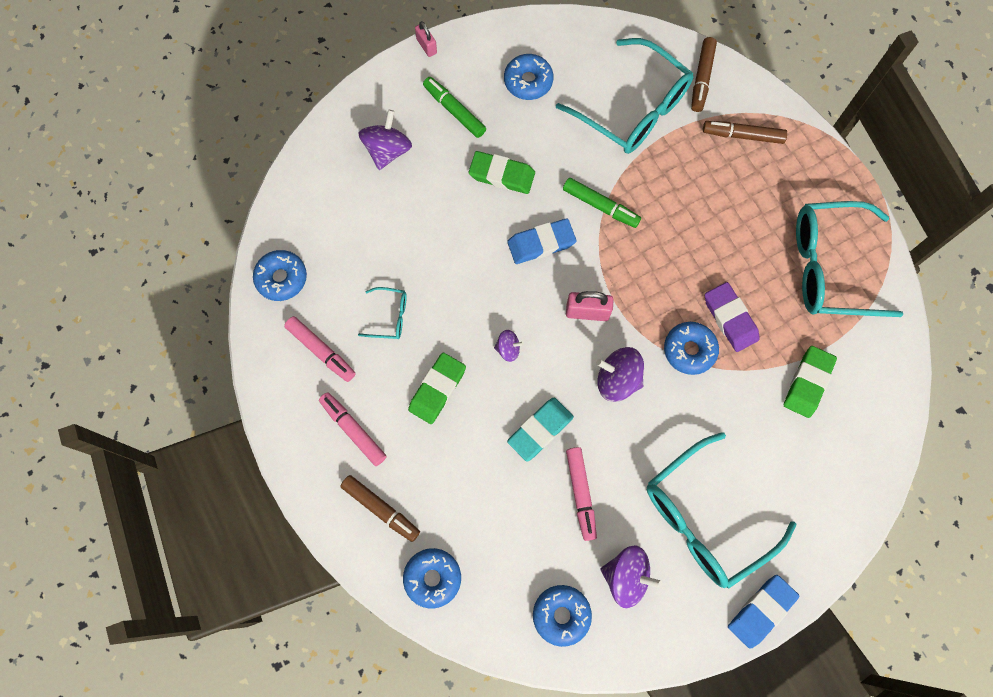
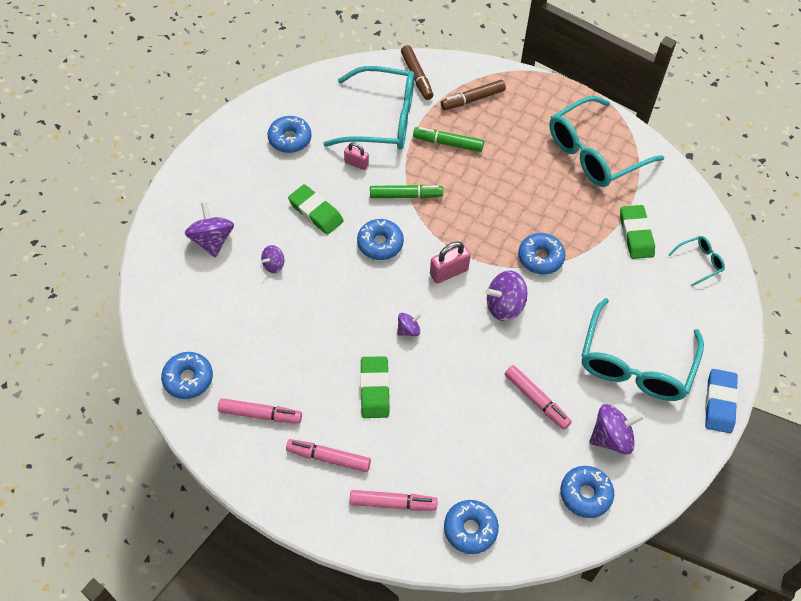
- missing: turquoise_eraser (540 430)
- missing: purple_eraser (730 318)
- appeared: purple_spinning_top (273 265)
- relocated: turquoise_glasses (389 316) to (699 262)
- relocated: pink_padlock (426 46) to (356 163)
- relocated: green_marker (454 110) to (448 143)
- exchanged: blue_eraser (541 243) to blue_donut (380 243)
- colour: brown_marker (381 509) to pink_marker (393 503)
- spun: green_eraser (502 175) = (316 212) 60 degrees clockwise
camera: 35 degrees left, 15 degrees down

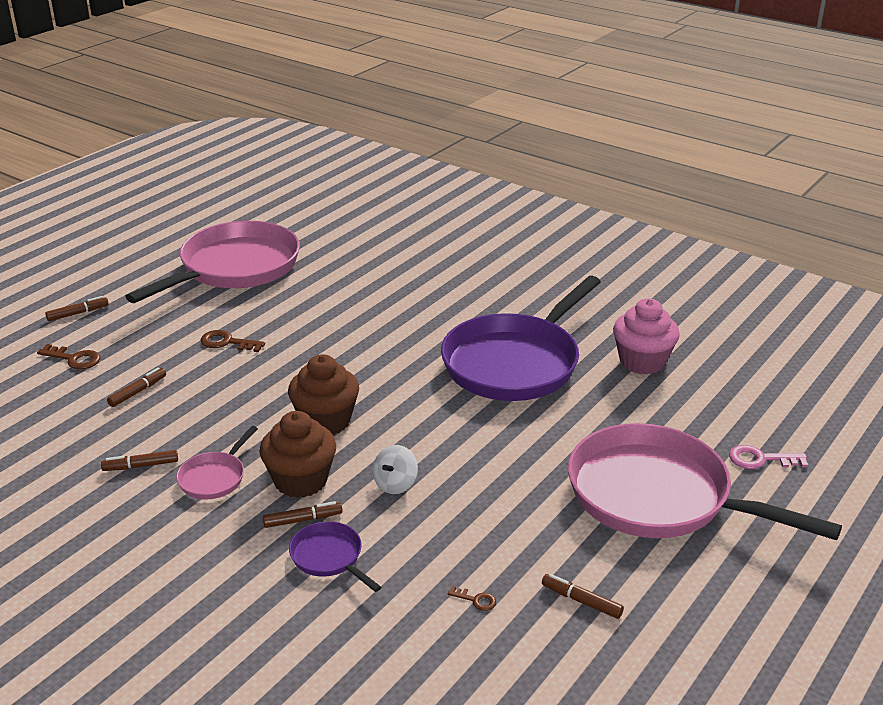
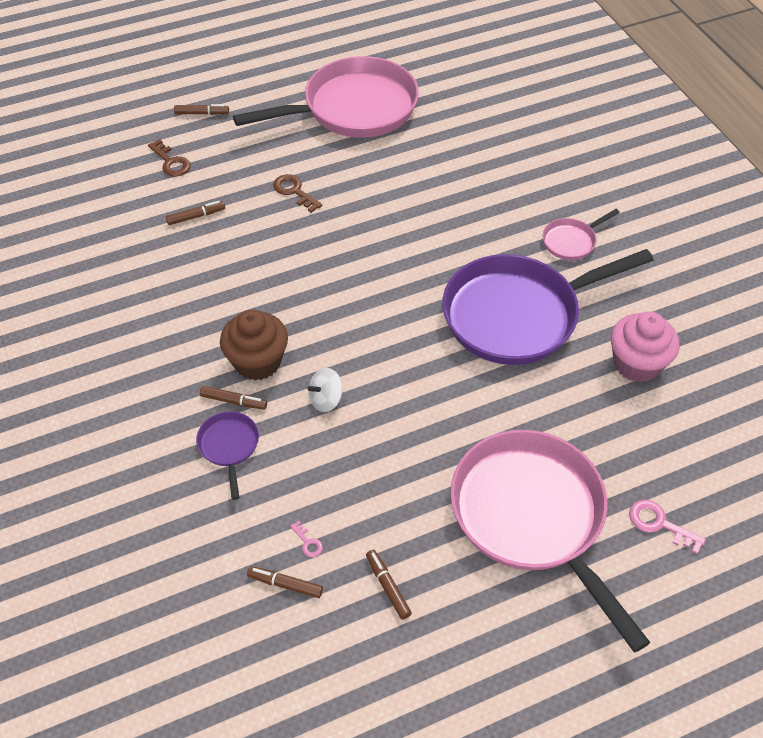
- missing: brown_cupcake (325 421)
- relocated: brown_marker (141 466) to (285 584)
- relocated: pink_pan (214 477) to (571 241)
- colour: brown_key (476 600) to pink_key (308 542)
camera: 30 degrees right, 20 degrees up

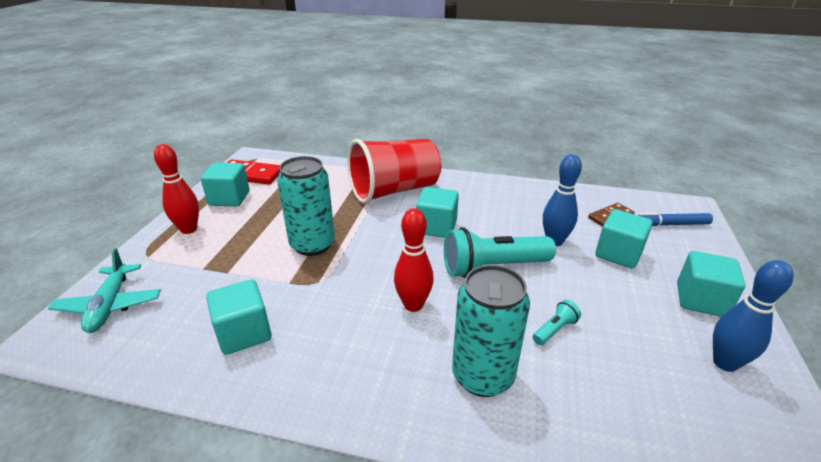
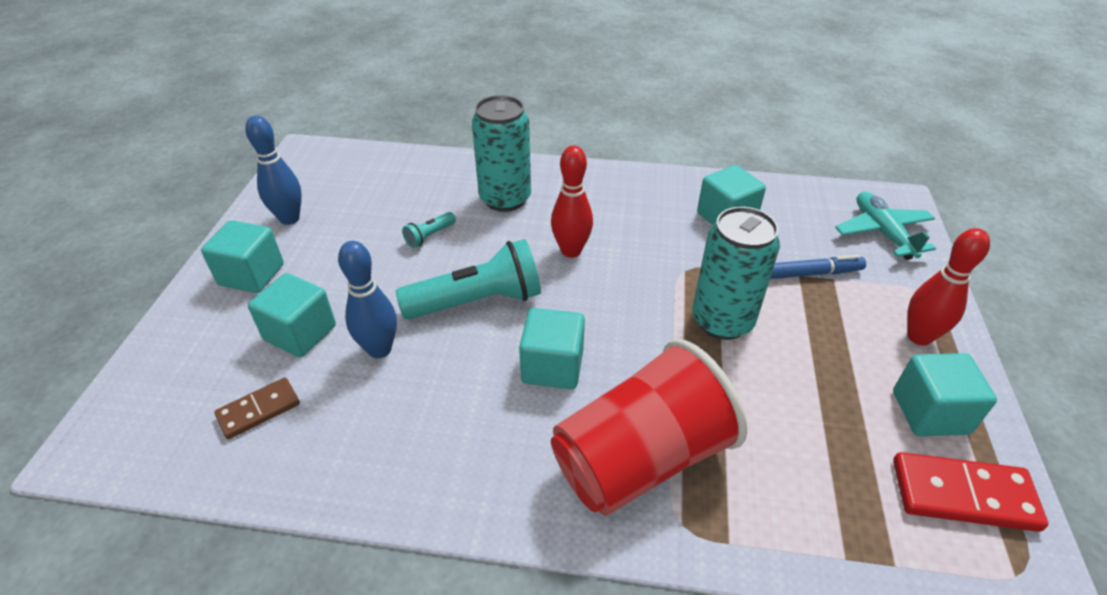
- relocated: blue_marker (669 224) to (809 274)
camera: 175 degrees right, 10 degrees up

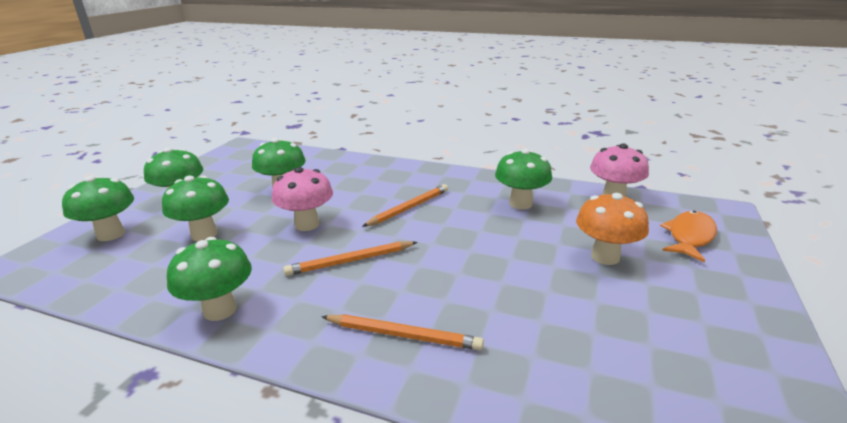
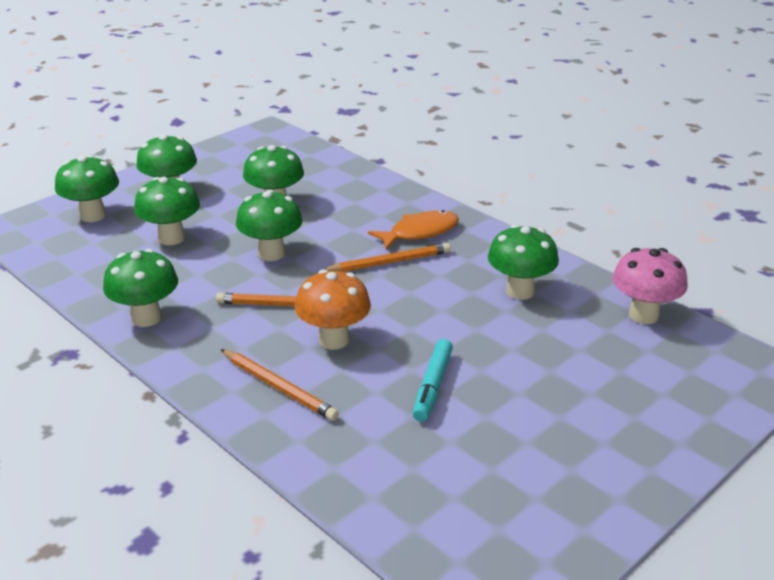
- appeared: turquoise_marker (433 386)
- relocated: orange_mushroom (605 257) to (334 340)
- relocated: orange_fish (689 236) to (419 232)
- colour: pink_mushroom (307 224) to green_mushroom (271 253)
camera: 25 degrees right, 5 degrees up

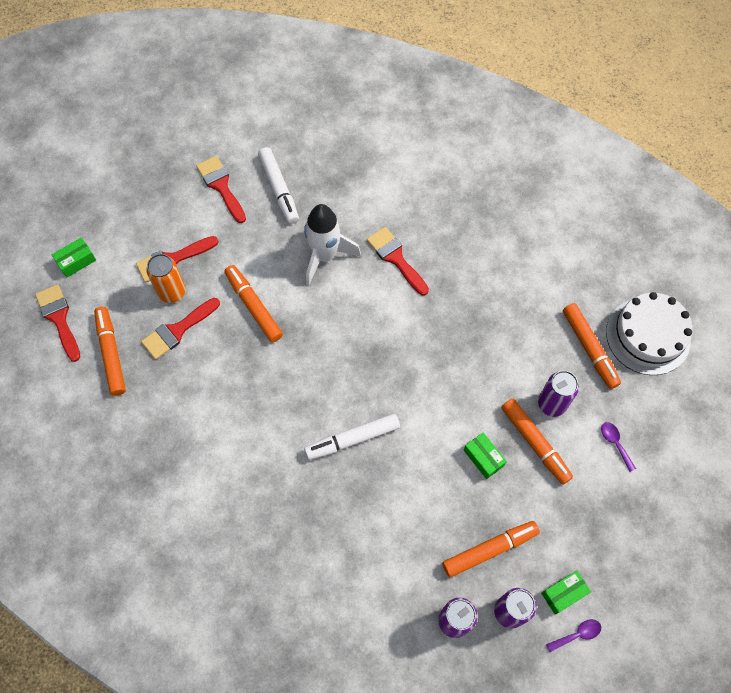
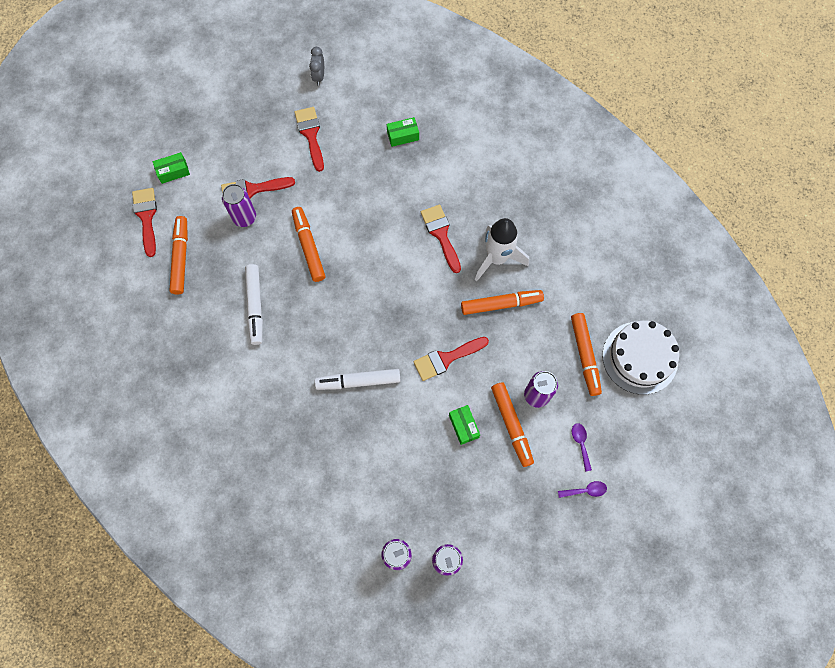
- appeared: grey_clock (319 76)
- relocated: red_brush (177 330) to (446 358)
- relocated: white_marker (279 189) to (255 306)
- relocated: white_rocket (325 256) to (497 258)
- relocated: orange_marker (489 550) to (501 304)
- relocated: green_box (563 593) to (403 136)
- relocated: purple_spoon (577 634) to (585 490)
- colour: orange_can (172 292) to purple_can (244 217)
camera: 15 degrees right, 5 degrees up

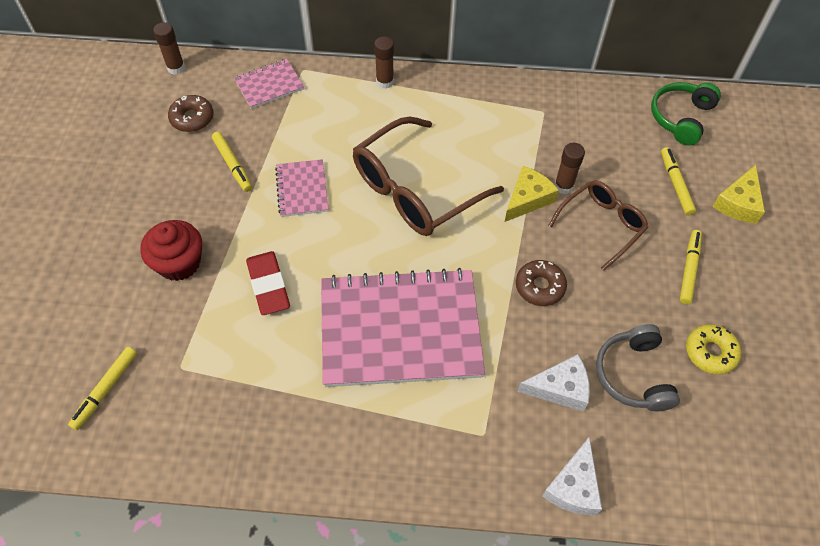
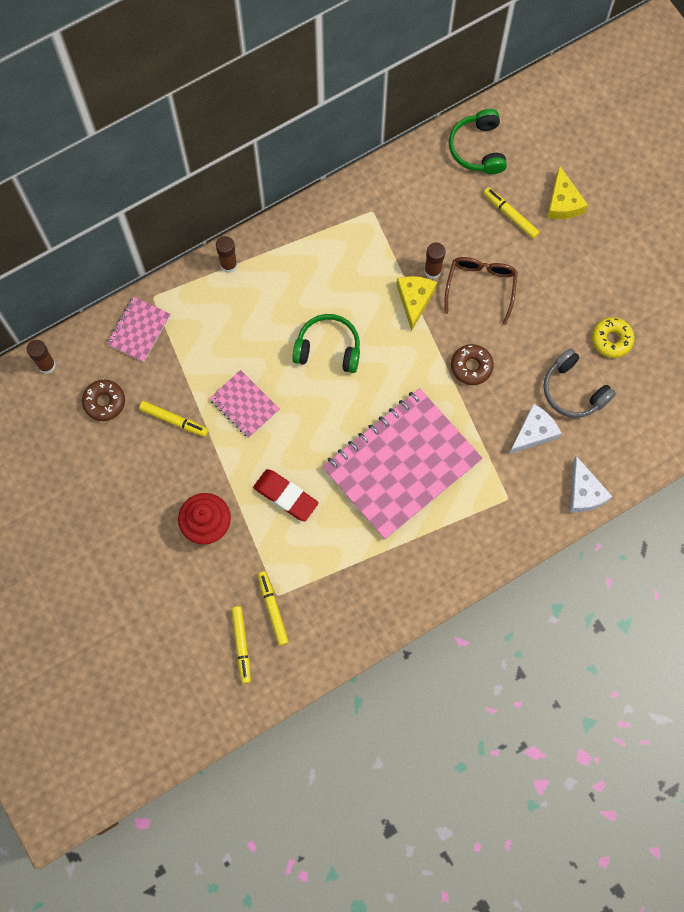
- relocated: yellow_marker (689 269) to (273 609)
- exchanged: brown_glasses (415 190) to green_headphones (328 348)
camera: 35 degrees left, 15 degrees up

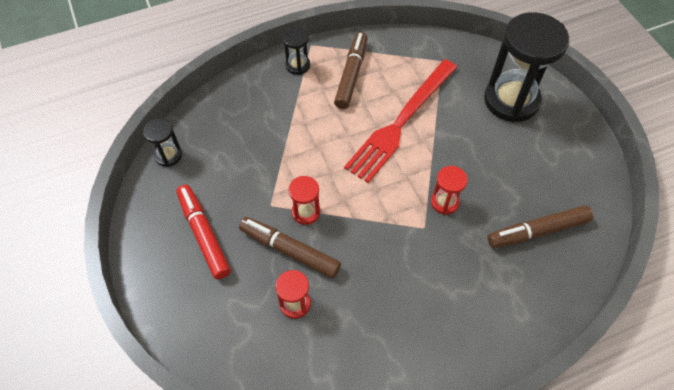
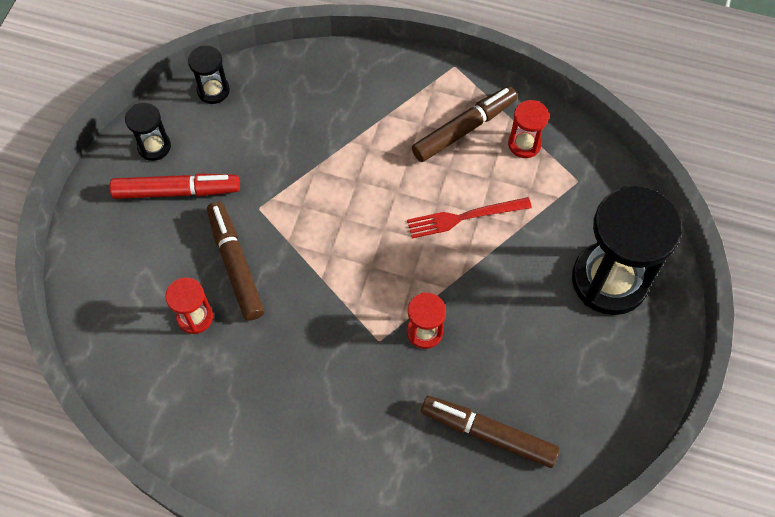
- relocated: black_hourglass (297 65) to (154 146)
- relocated: red_hourglass (306 212) to (524 144)
- spun: red_marker (204 234) = (177 191) 75 degrees clockwise
- size: red_fork (401 122) = (464 217) x0.55
camera: 40 degrees right, 5 degrees up

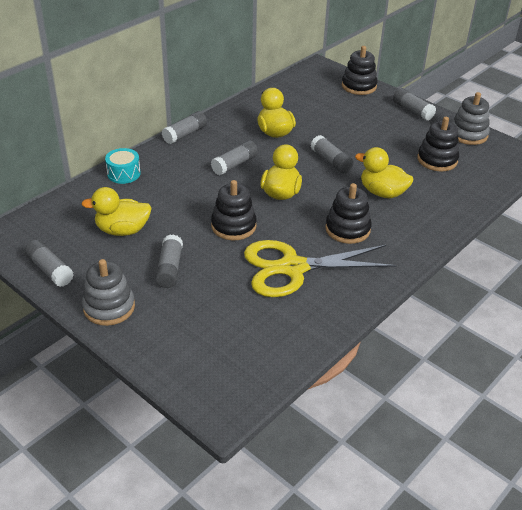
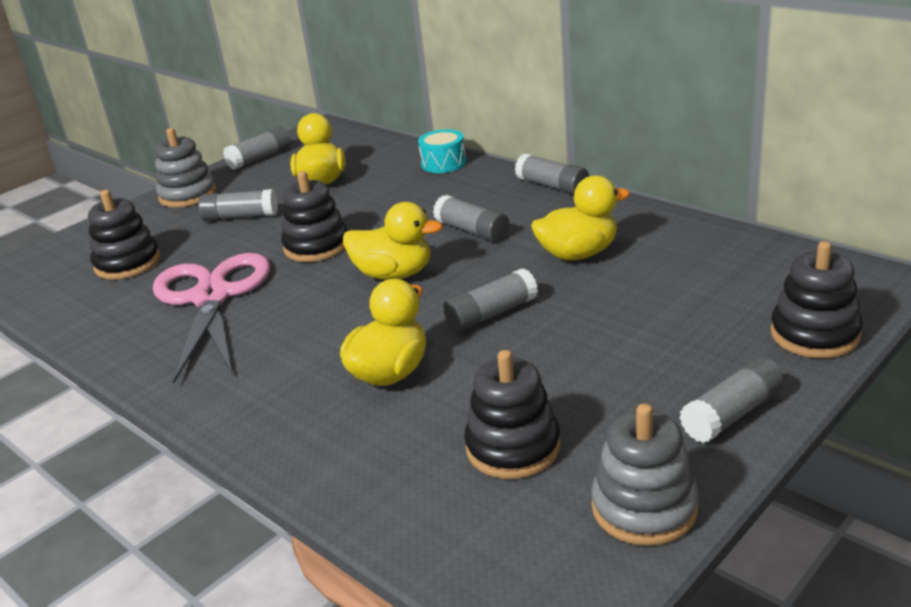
- relocated: black_stacking_toy (347 229) to (128 263)
- colour: yellow_scissors (293 268) to pink_scissors (211 297)
camera: 95 degrees right, 10 degrees down

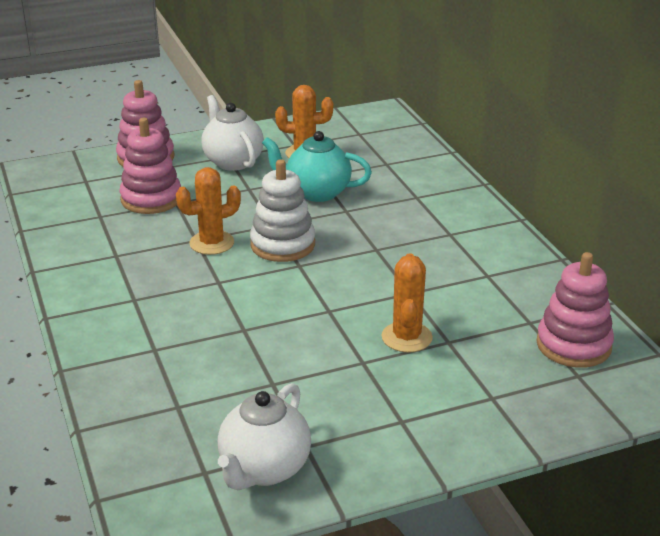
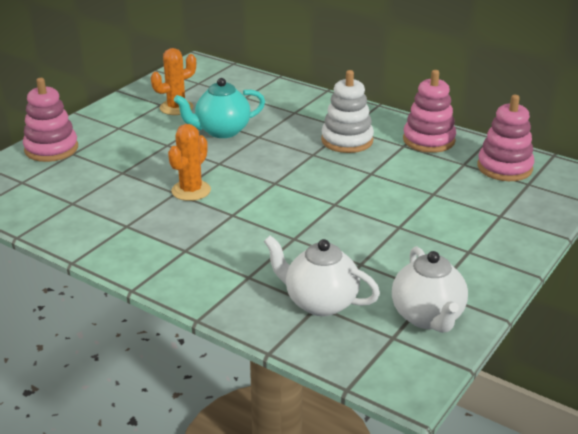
- missing: orange_cactus (406 337)
- relocated: pink_stacking_toy (151 199) to (428 140)
- relocated: white_teapot (232 161) to (320 303)
- relocated: white_stacking_toy (282 245) to (347 140)
camera: 35 degrees left, 0 degrees up

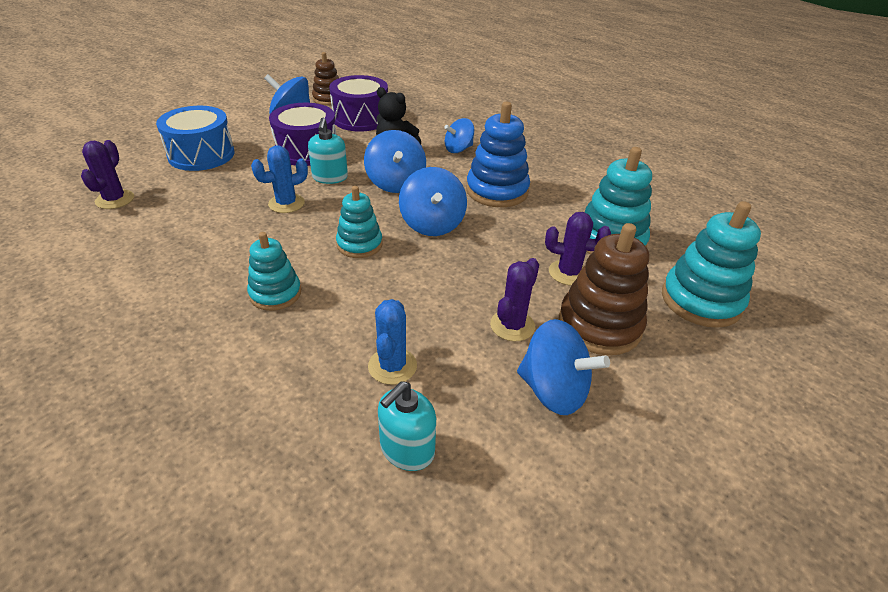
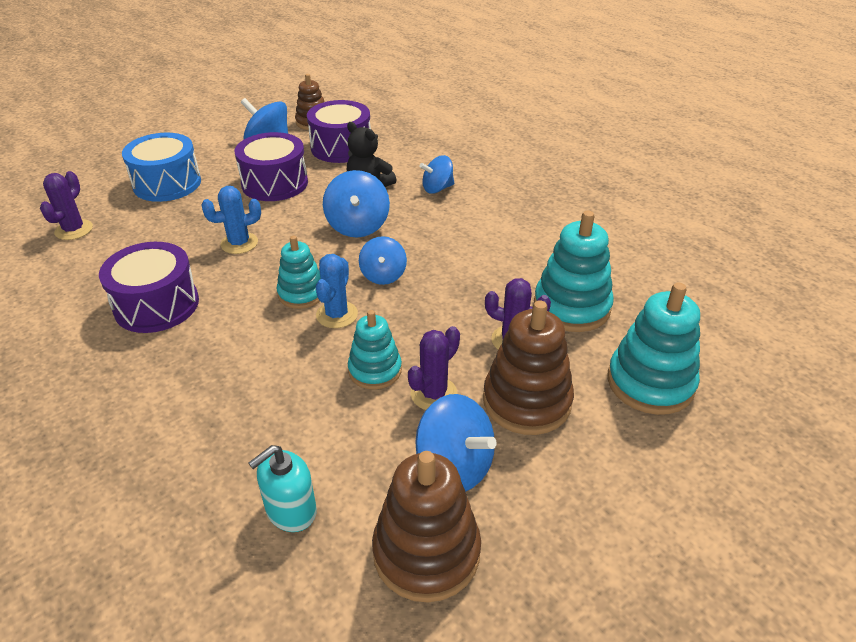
- missing: turquoise_soap_dispenser (330 177)
- missing: blue_stacking_toy (497 191)
- appeared: purple_drum (156 305)
- appeared: brown_stacking_toy (426 552)
- relocated: turquoise_stacking_toy (275 293) to (375 370)
- relocated: blue_cactus (392 366) to (337 315)
- size: blue_spinning_top (432 224) = (383 275) x0.66
camera: 10 degrees right, 0 degrees up

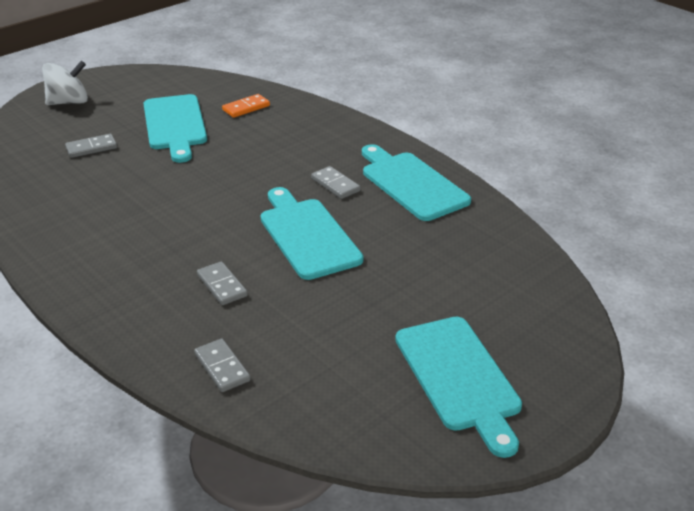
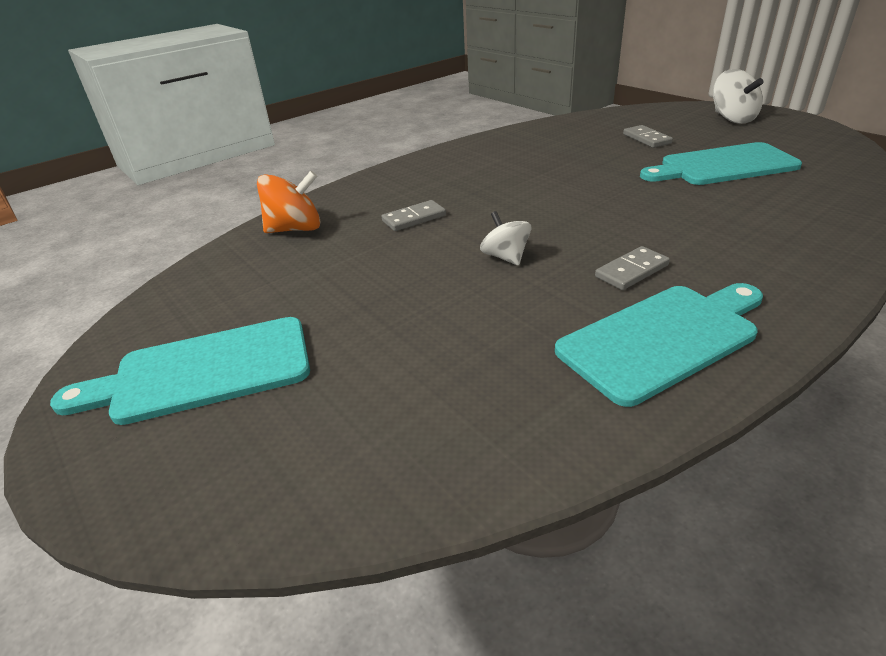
- missing: orange_domino (246 108)
- exchanged: grey_domino (222 367) to orange_spinning_top (295 229)
- exchanged: turquoise_cutting_board (307 235) to white_spinning_top (505 257)
camera: 95 degrees right, 0 degrees up

